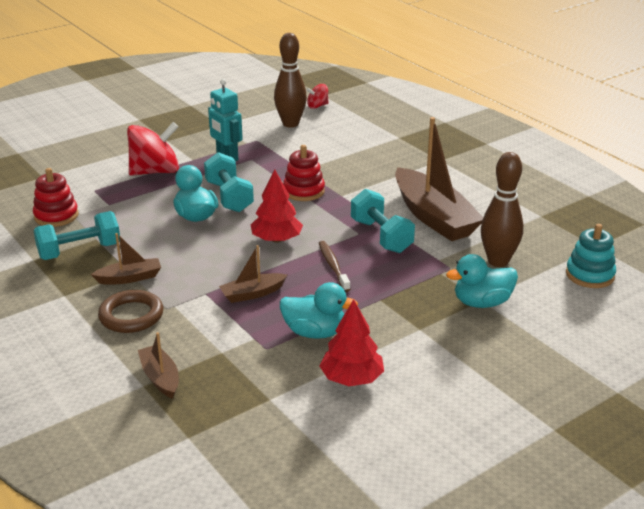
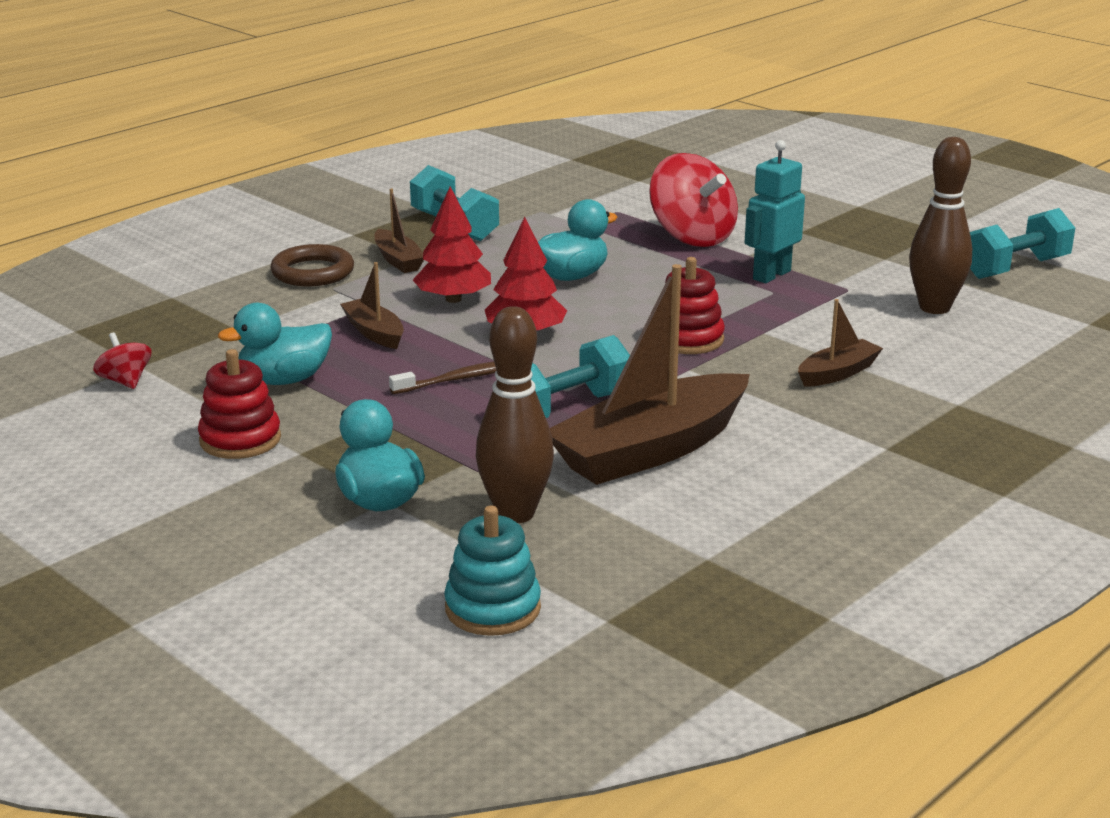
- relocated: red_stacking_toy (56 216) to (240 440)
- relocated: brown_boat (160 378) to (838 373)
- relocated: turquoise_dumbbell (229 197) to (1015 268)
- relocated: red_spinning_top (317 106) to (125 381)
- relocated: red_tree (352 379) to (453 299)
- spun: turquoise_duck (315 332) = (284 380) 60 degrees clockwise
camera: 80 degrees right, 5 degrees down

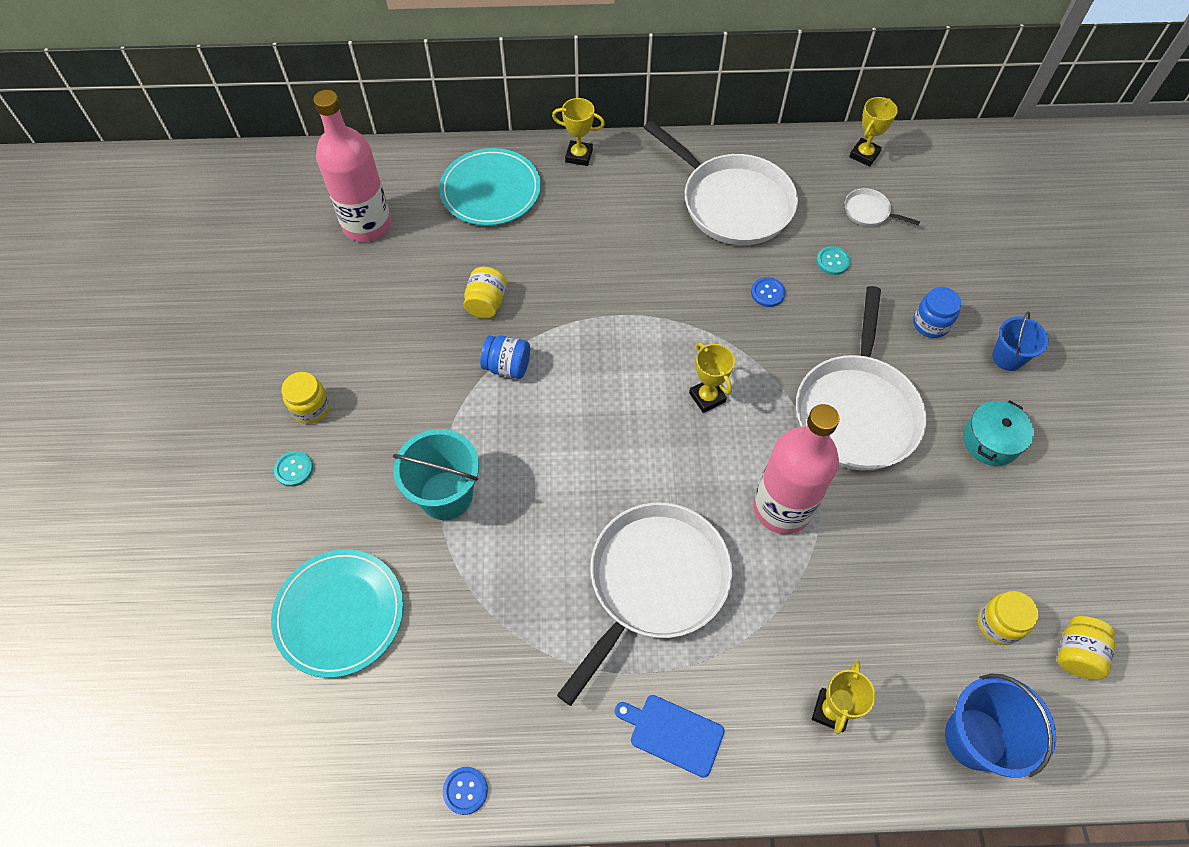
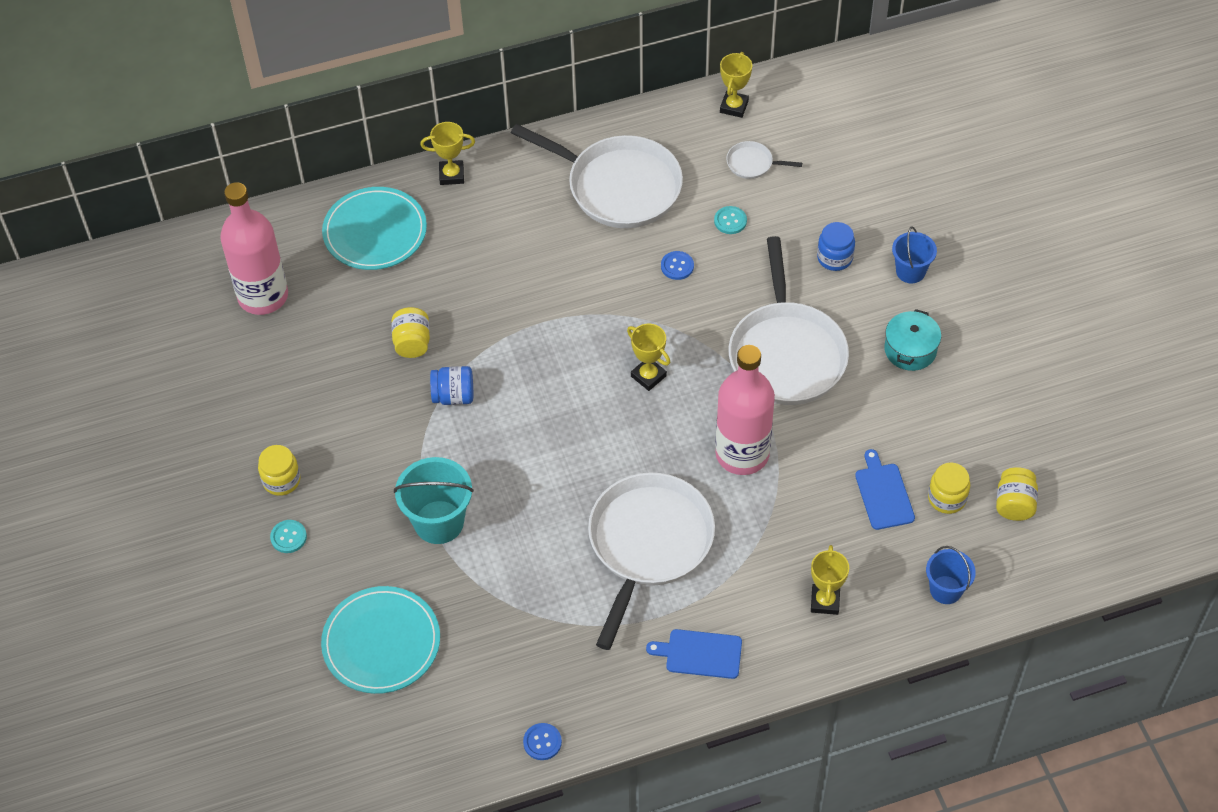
- appeared: blue_cutting_board (883 494)
- size: blue_bucket (975 738) = (946 590) x0.63
camera: 15 degrees left, 5 degrees down

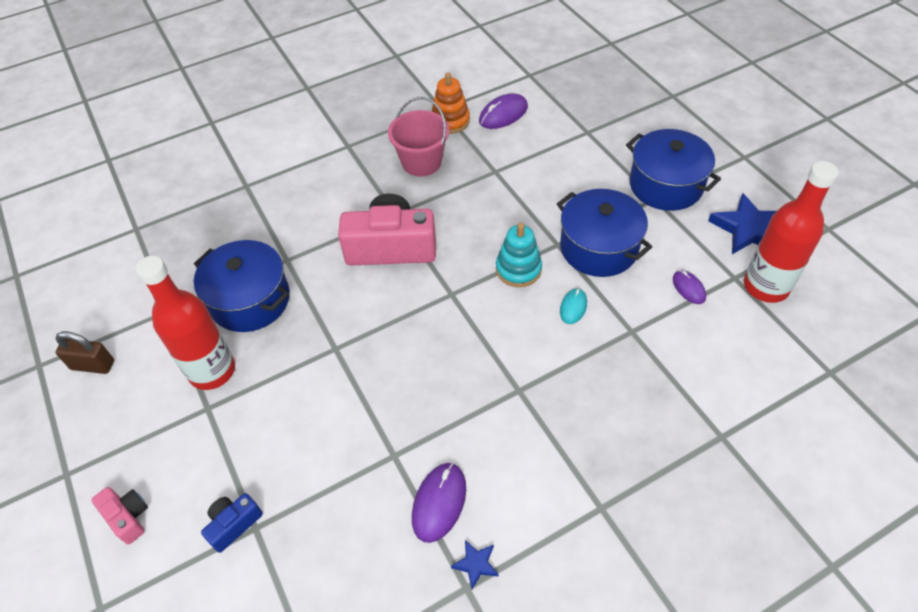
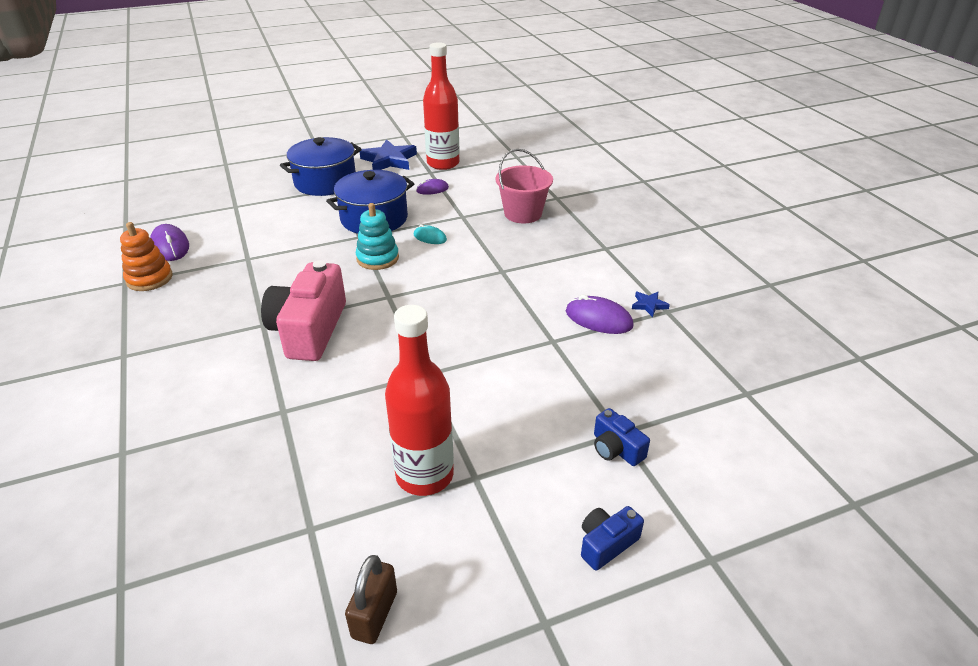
- missing: blue_pot (250 300)
- relocated: pink_bucket (421 162) to (523 214)
- colour: pink_camera (128 517) to blue_camera (606 544)
camera: 85 degrees left, 15 degrees down

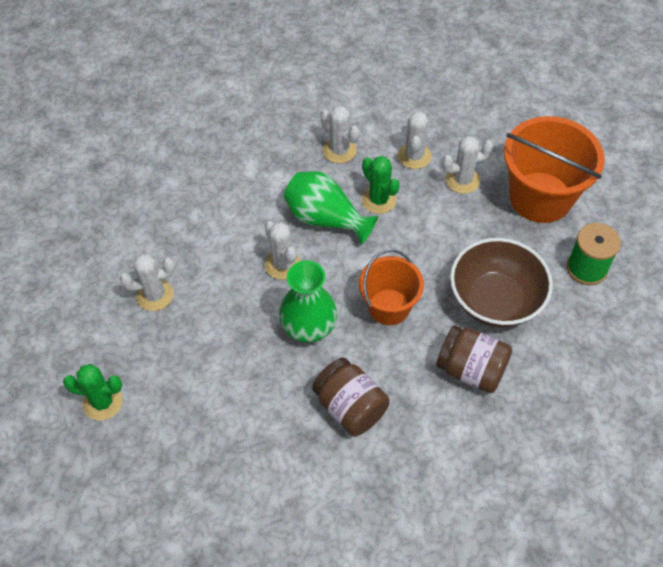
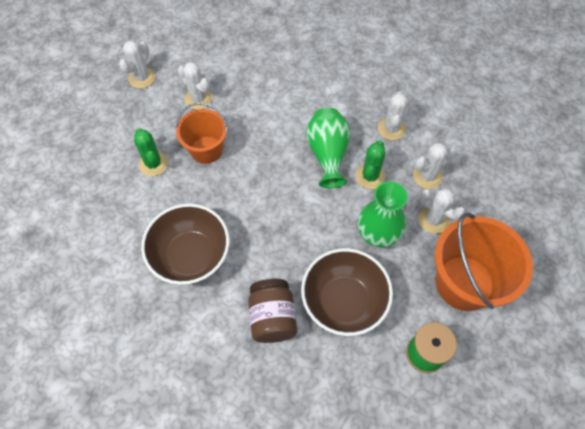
- relocated: green_cactus (102 402) to (153 164)
- relocated: white_cactus (282 264) to (142 78)
- relocated: green_vase (308 327) to (378 233)
- relocated: orange_bucket (389 307) to (206 150)
- exchanged: brown_jar (350 407) to brown_bowl (191 256)
camera: 55 degrees right, 5 degrees up

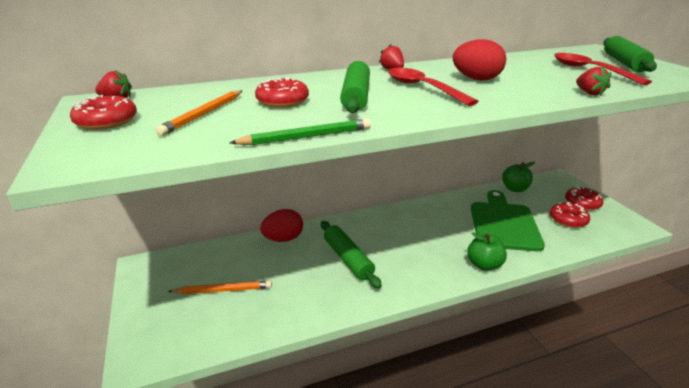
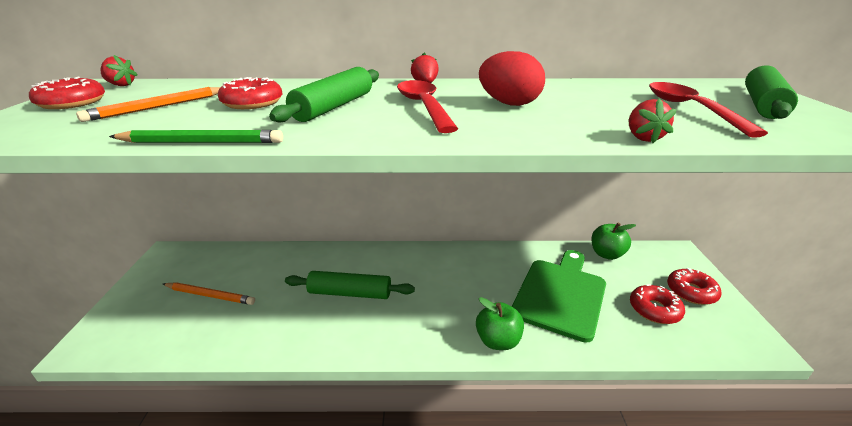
- missing: red_egg (283 239)
- spun: green_rolling_pin (347 259) = (350 293) 75 degrees counterclockwise
camera: 20 degrees right, 0 degrees up

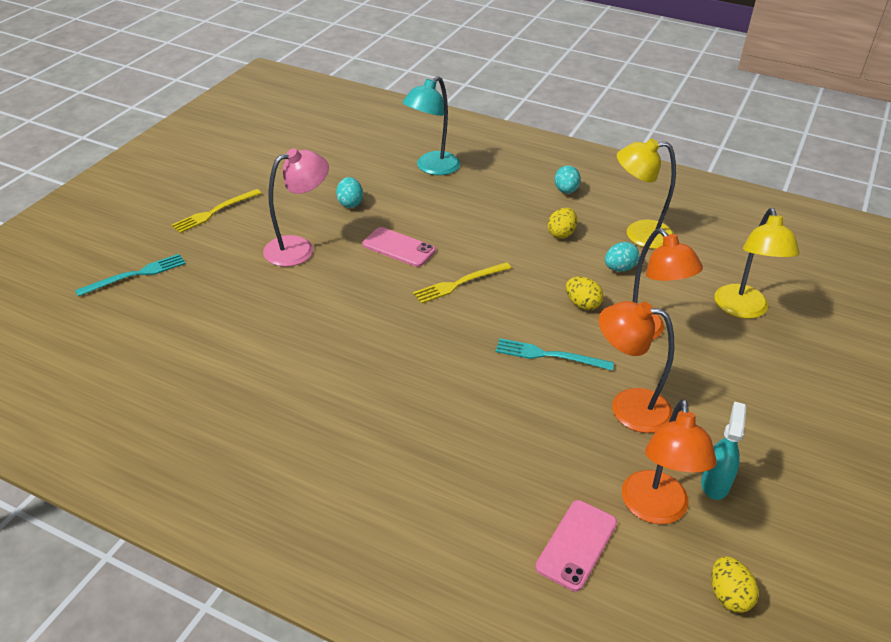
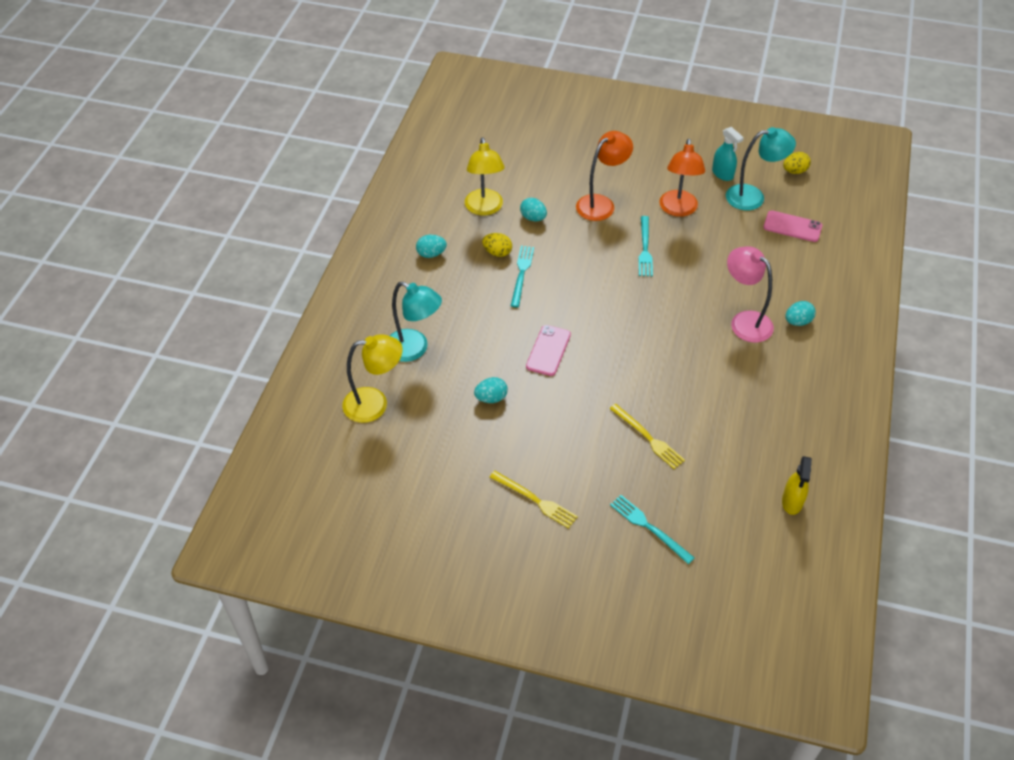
- missing: yellow_egg (582 304)
- appeared: turquoise_fork (521 273)
- appeared: yellow_spray_bottle (792 502)
- appeared: turquoise_egg (797 321)
- relocated: pink_lamp (299 248) to (744 321)
- relocated: yellow_fork (459 283) to (648 438)
- relocated: yellow_lamp (743 310) to (375 404)
- colour: orange_lamp (655 510) to turquoise_lamp (753 197)
- spun: turquoise_spray_bottle (715 483) = (722 174) 135 degrees counterclockwise
camera: 100 degrees left, 10 degrees up

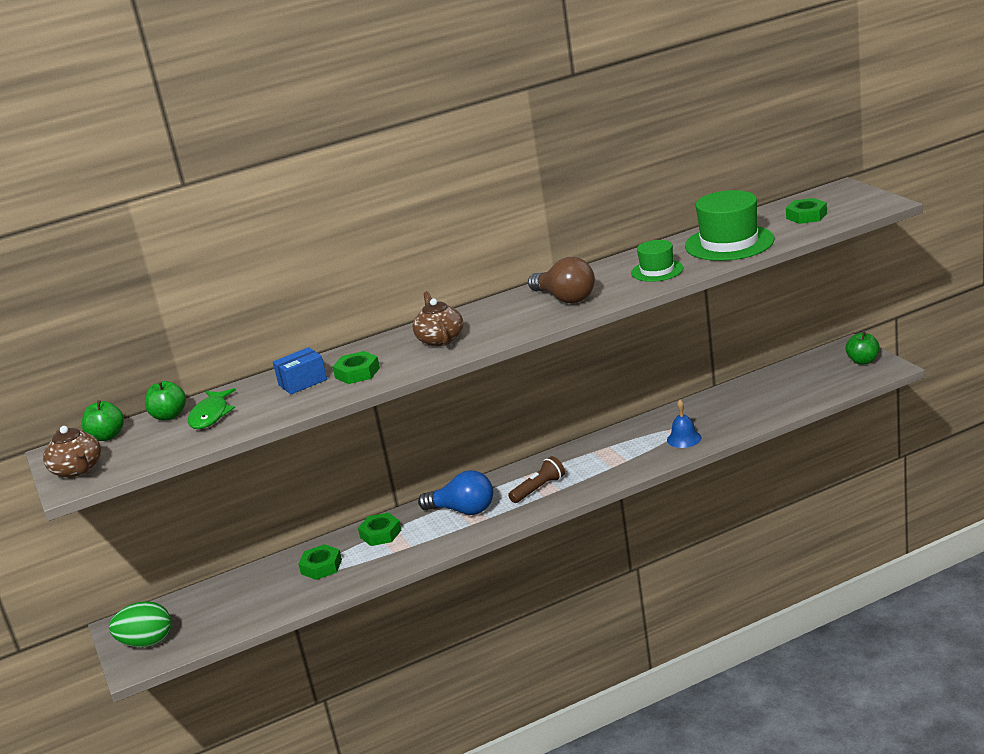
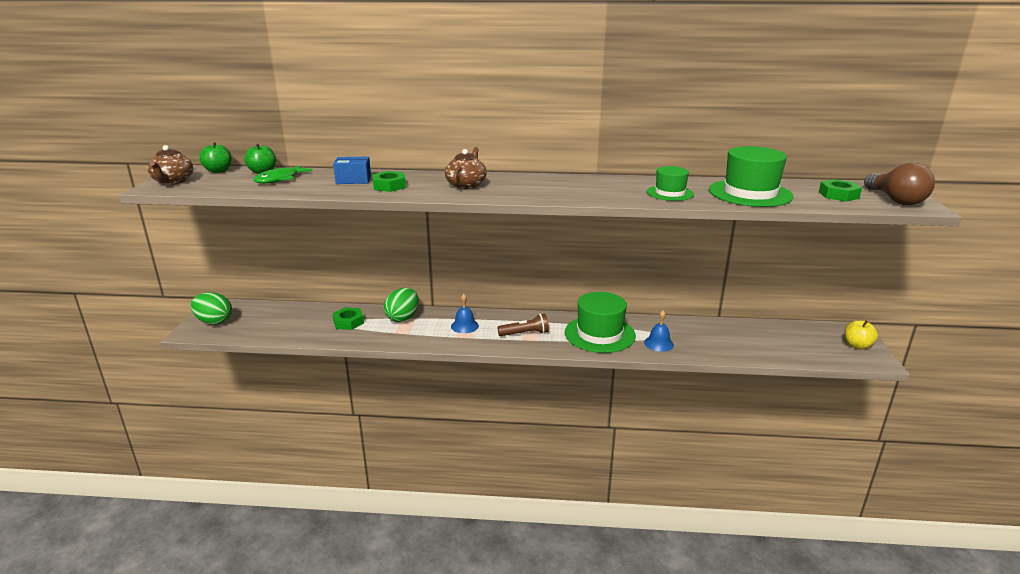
- appeared: green_hat (599 334)
- relocated: brown_light_bulb (565 298) to (895 200)
- exchanged: green_nut (380 534) to green_egg (403 318)
- exchanged: blue_light_bulb (463 510) to blue_bell (464 326)
- colour: green_apple (863 361) to yellow_apple (857 346)
camera: 25 degrees right, 0 degrees up

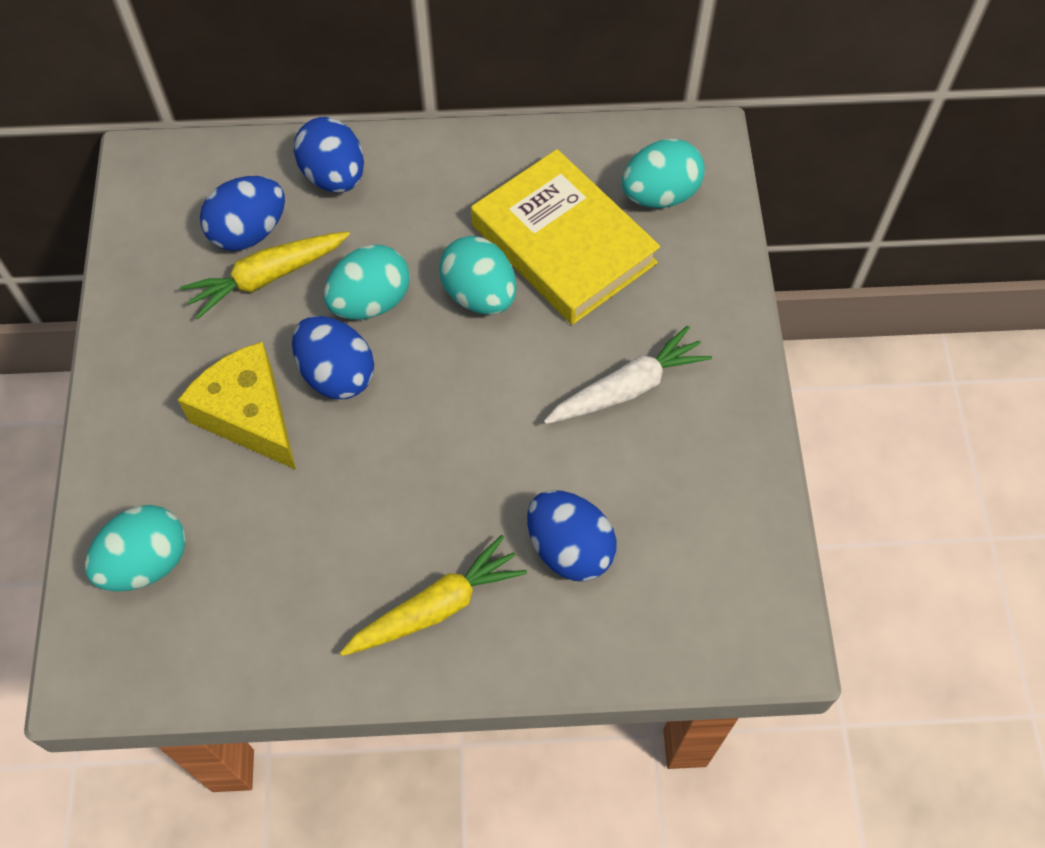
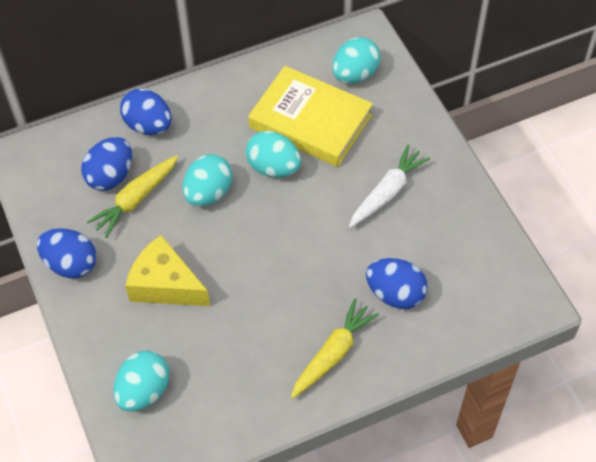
- relocated: blue_egg (337 374) to (71 264)
camera: 20 degrees left, 5 degrees down

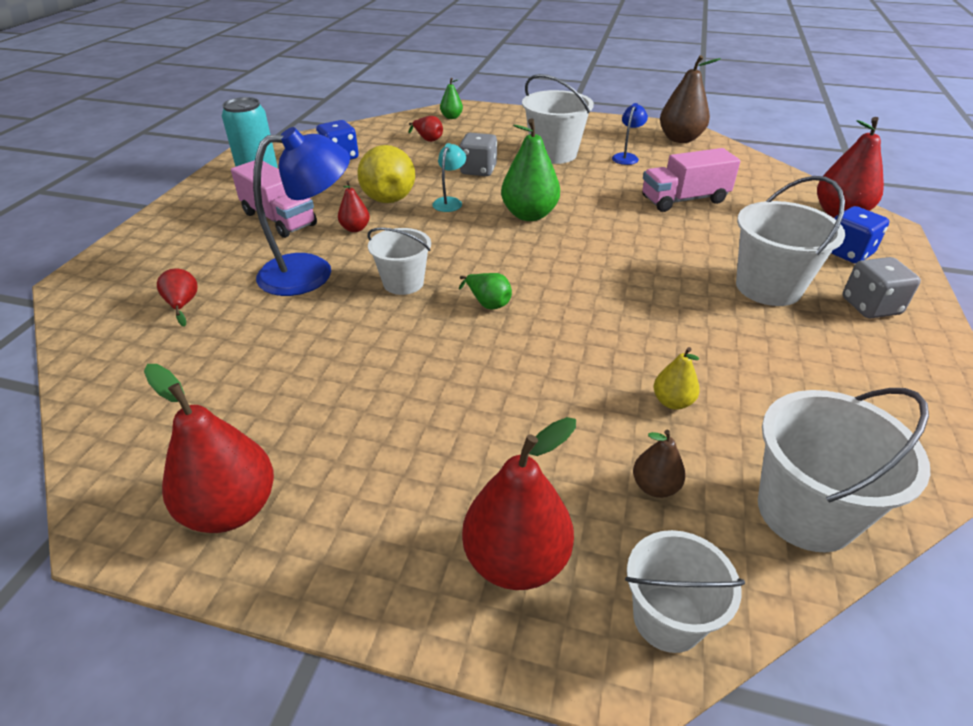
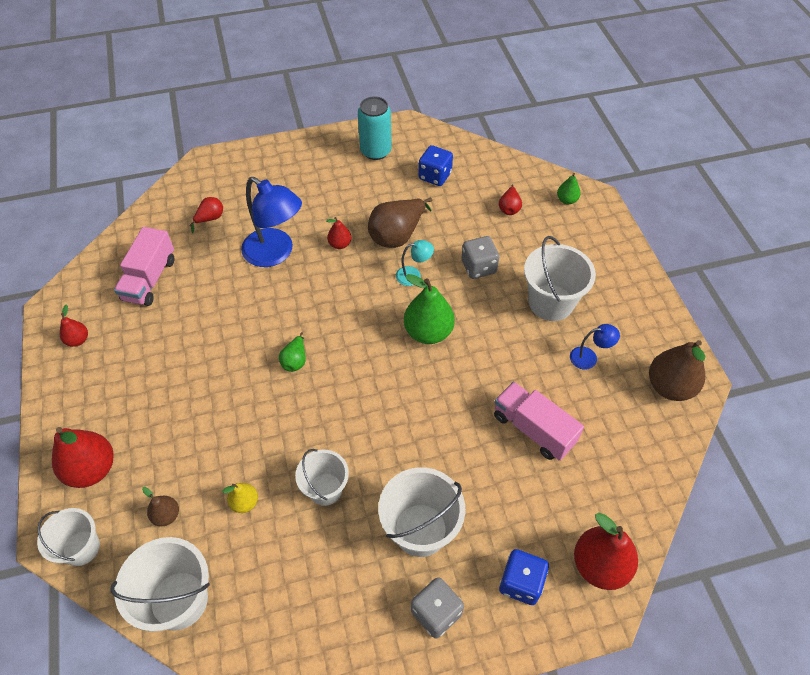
- relocated: pink_truck (279 219) to (150 279)
- relocated: white_bucket (403 283) to (325 489)
- colour: yellow_pear (387 195) to brown_pear (397 235)
- size: red_pear (231 509) = (78 340) x0.52
camera: 60 degrees right, 15 degrees up

